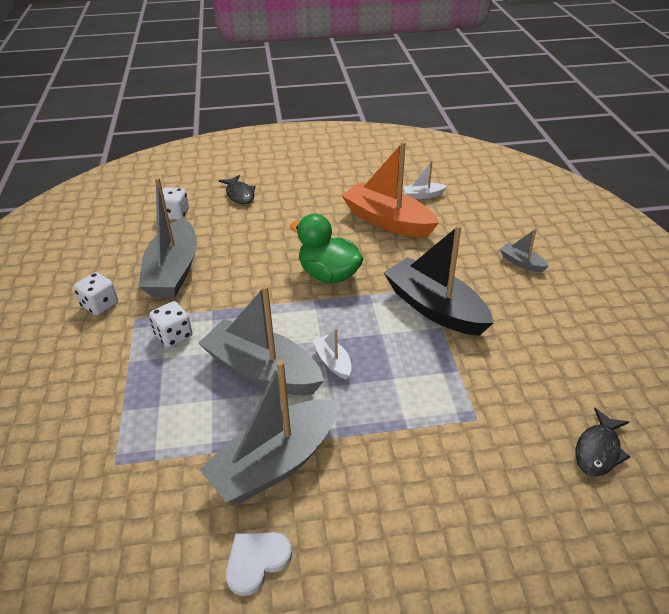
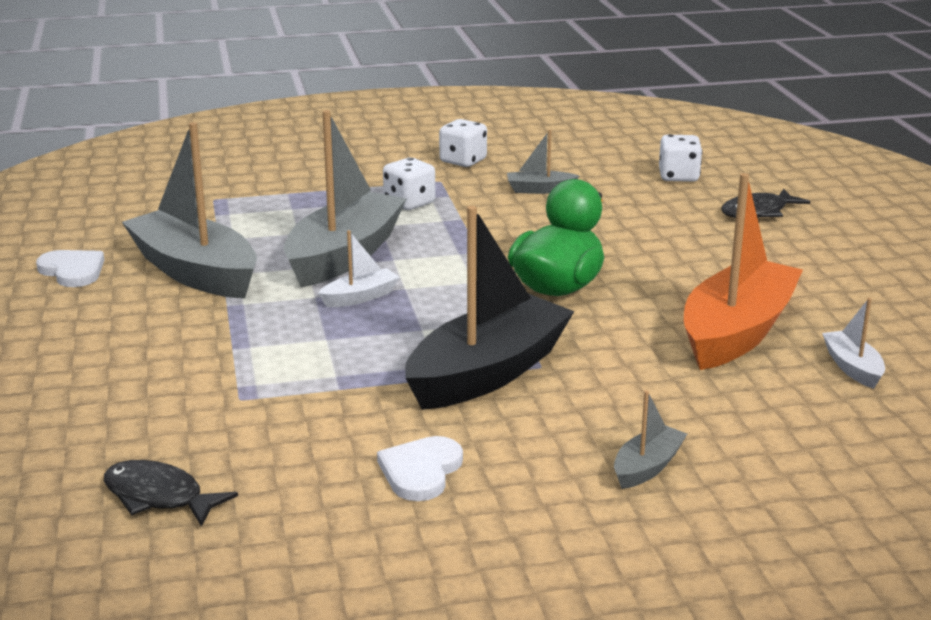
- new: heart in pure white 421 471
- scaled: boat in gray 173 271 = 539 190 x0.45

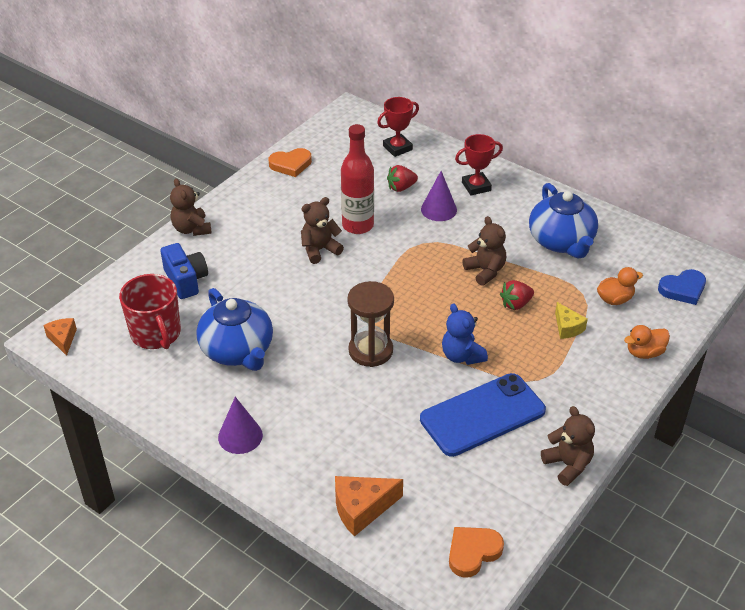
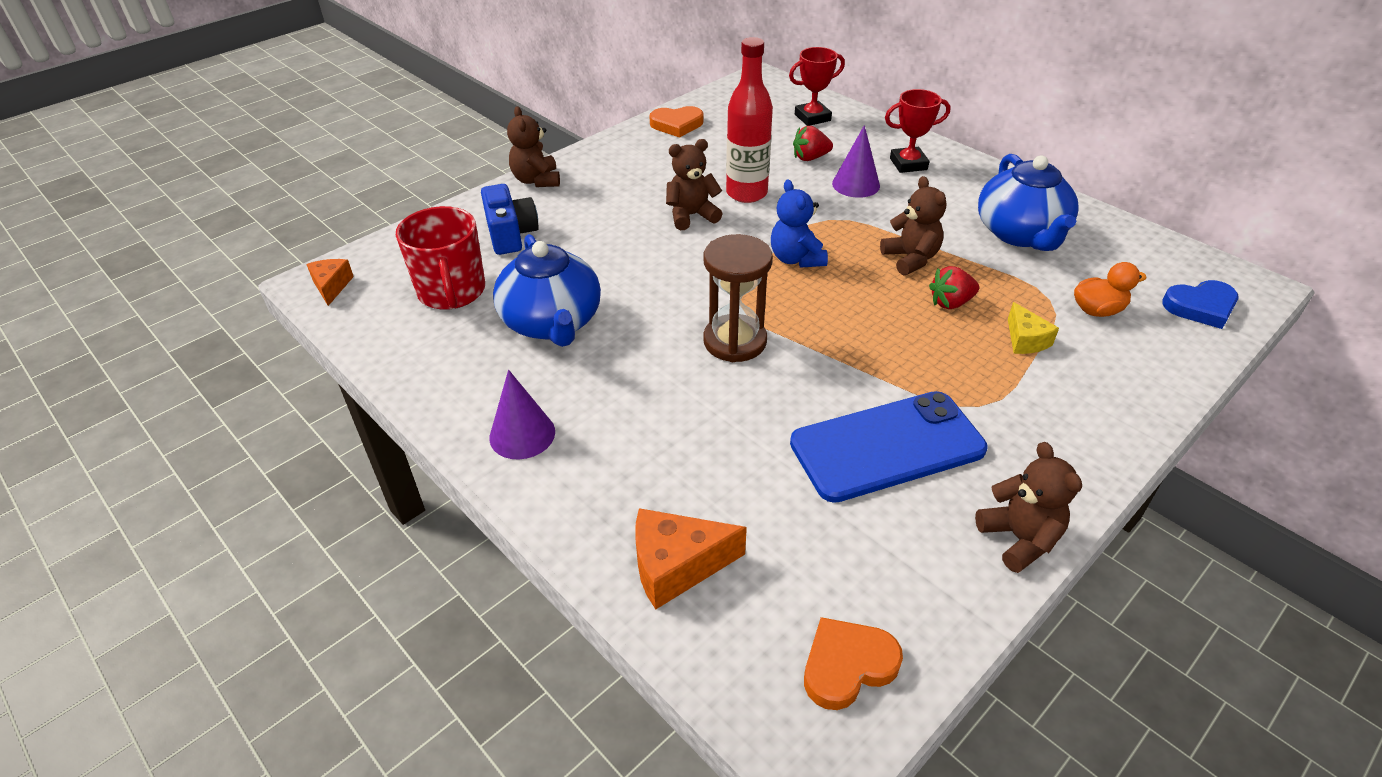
- shifted: stuffed bear in blue 462 356 to 796 259
- gone: toy duck in orange 644 352

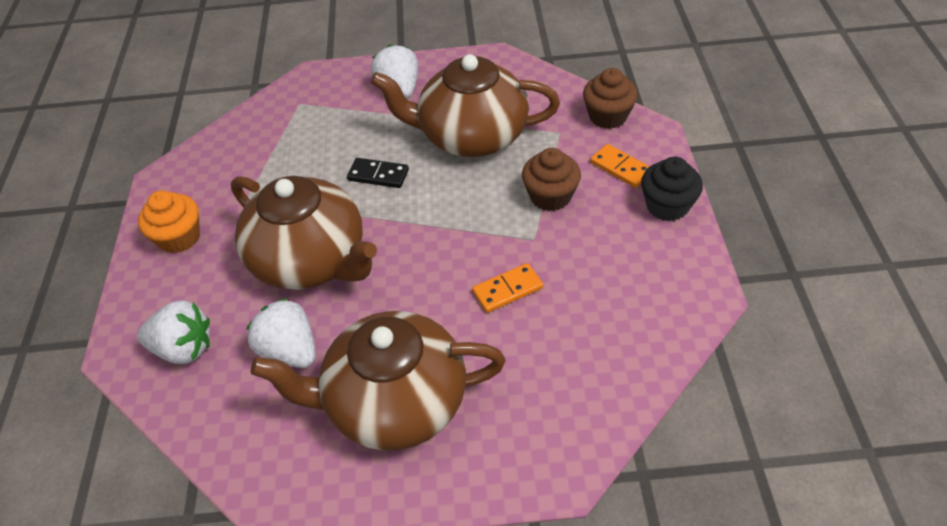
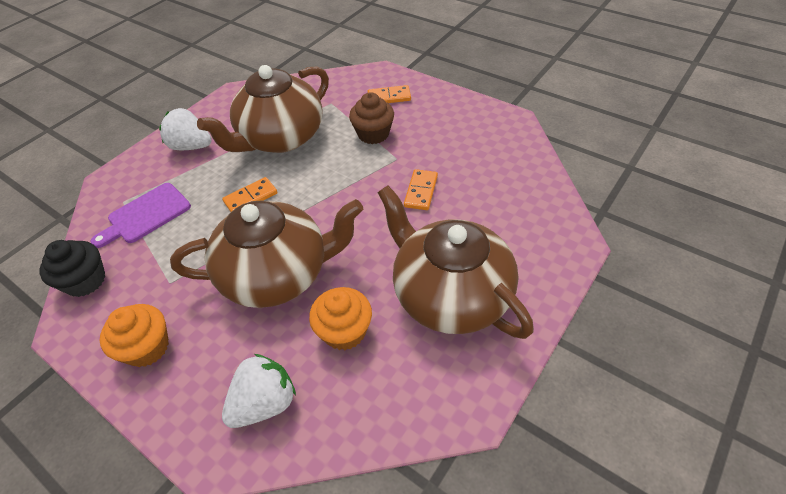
- shifted: cupcake in jet-black 667 206 to 85 281
- new: cutting board in royal purple 146 215
- repainted: domino tile in jet-black 378 175 to domino tile in orange 251 198
- swapped: toy strawberry in pure white 290 350 to cupcake in orange 344 331
- rotated: china teapot in dark brown 394 402 = 450 295 105 degrees clockwise
- gone: cupcake in dark brown 608 116

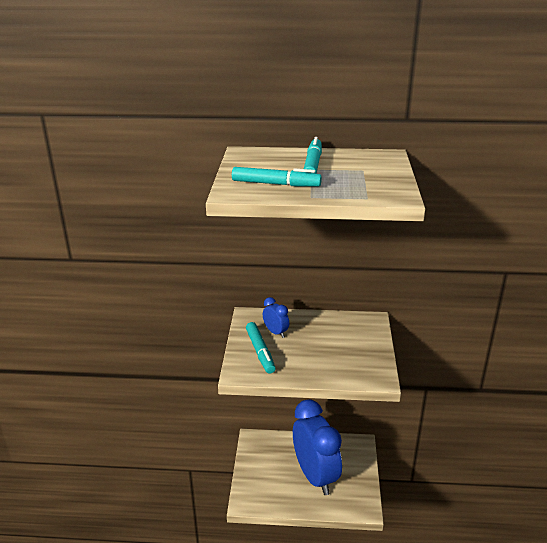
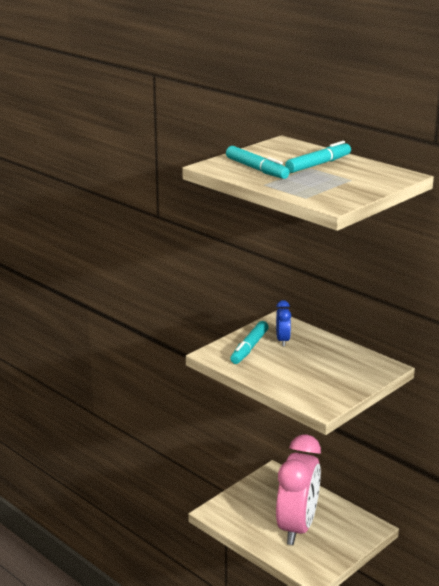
- repainted: bedside clock in blue 315 476 to bedside clock in rose-pink 297 527

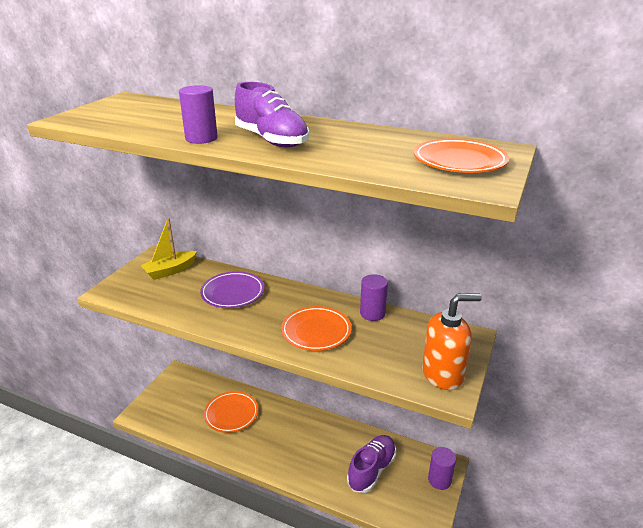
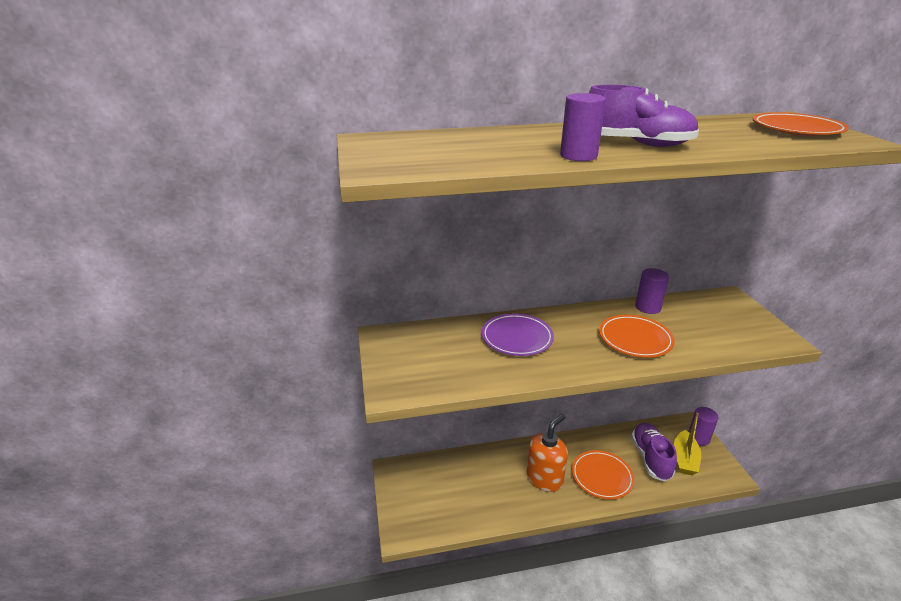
- shifted: soap pump in orange 443 374 to 544 478
- shifted: flat dish in orange 231 414 to 601 477
- shifted: boat in golden 170 271 to 684 459

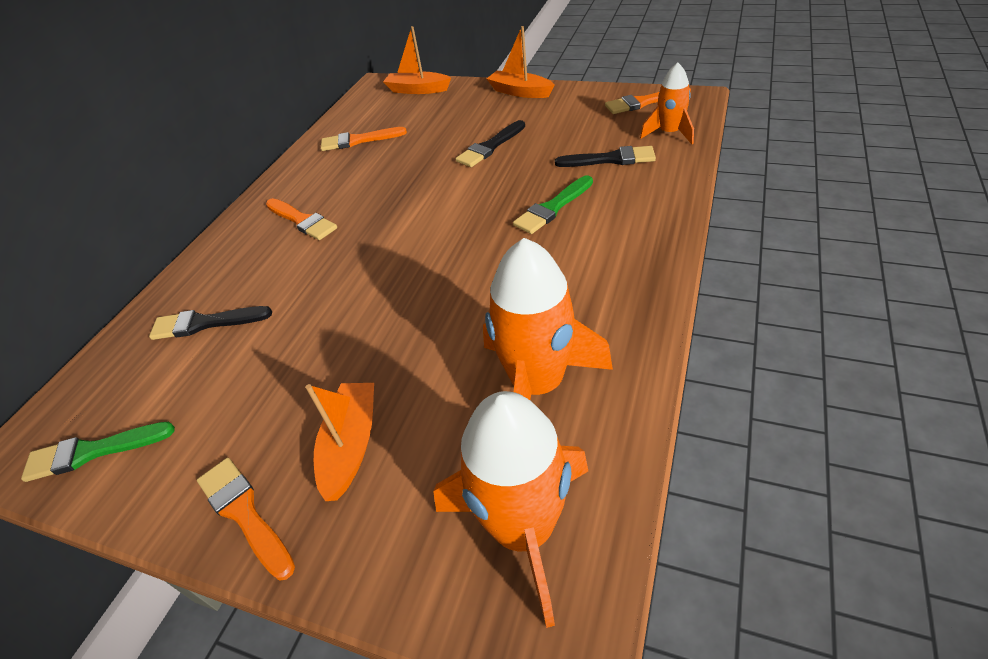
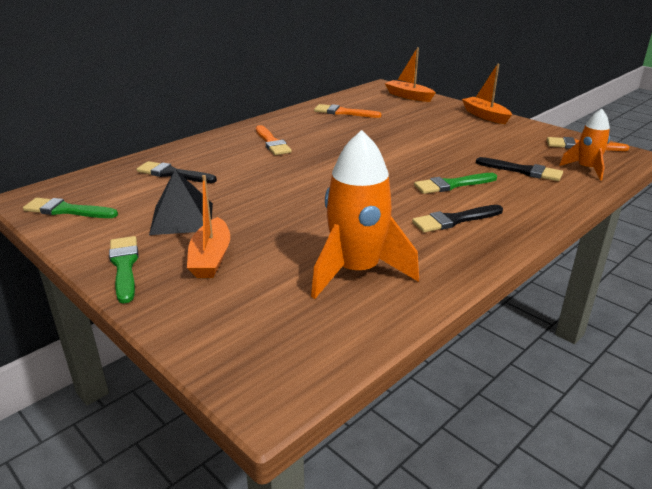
- repainted: paint brush in orange 244 513 to paint brush in emerald 124 266
- new: pyramid in jet-black 182 218
- rotated: boat in orange 351 445 = 211 258 150 degrees clockwise
- shifted: paint brush in jet-black 490 147 to 454 220
- gone: rocket in orange 523 529

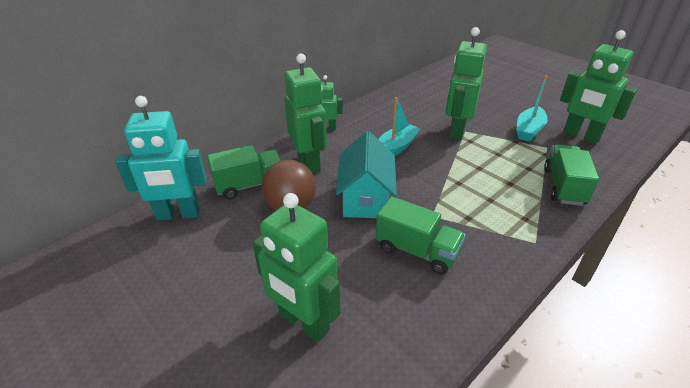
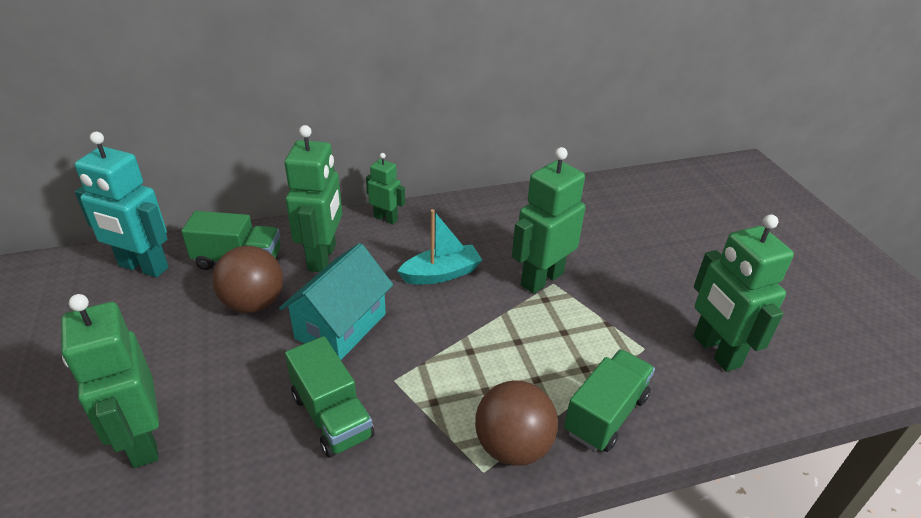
- new: play ball in dark brown 512 446
- gone: boat in aqua 529 130

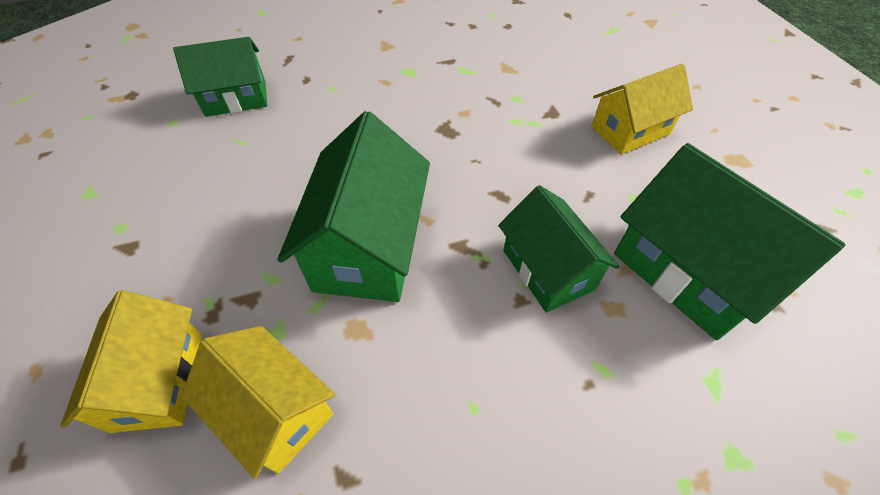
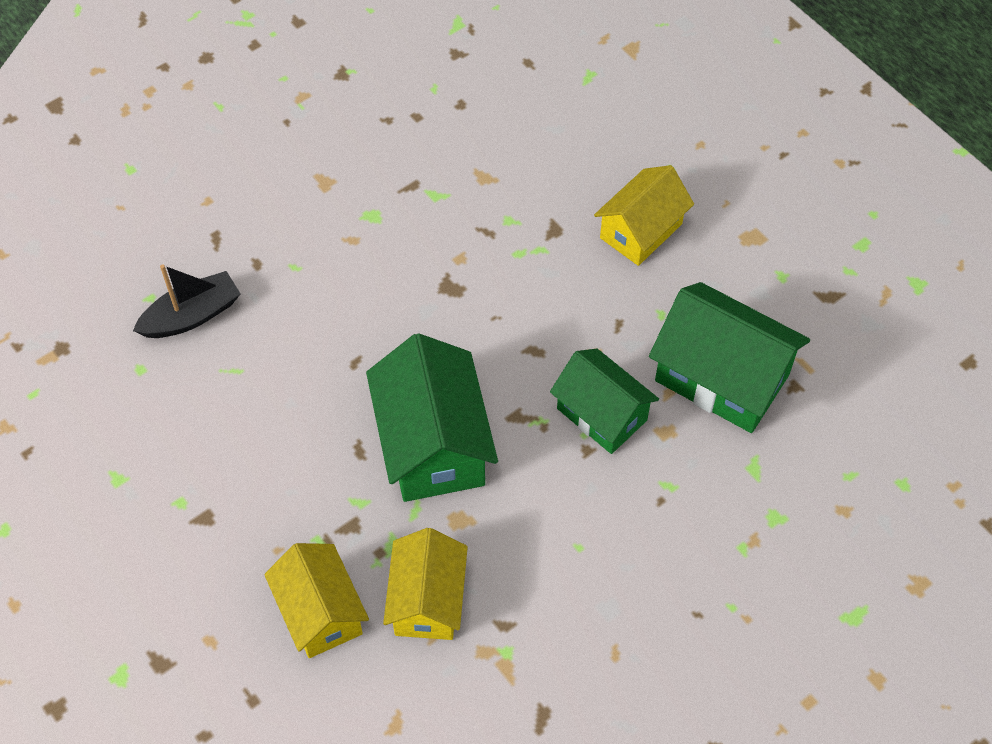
- swapped: house in emerald 236 98 to boat in jet-black 192 315
- rotated: house in golden 275 410 = 427 600 75 degrees clockwise

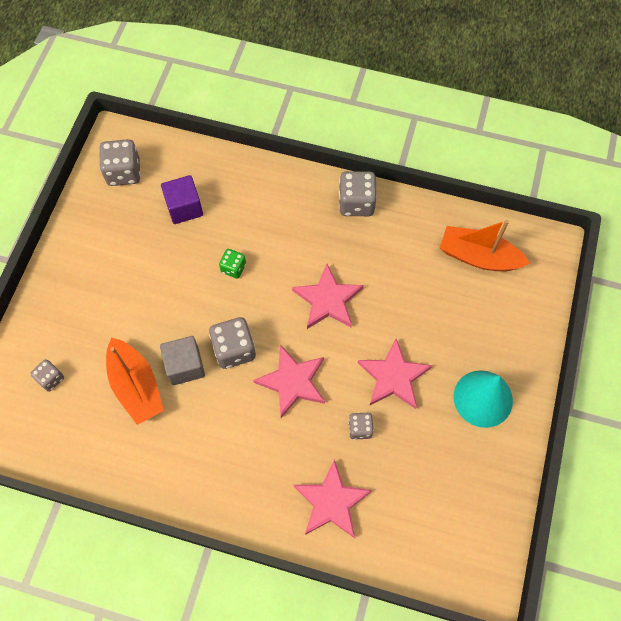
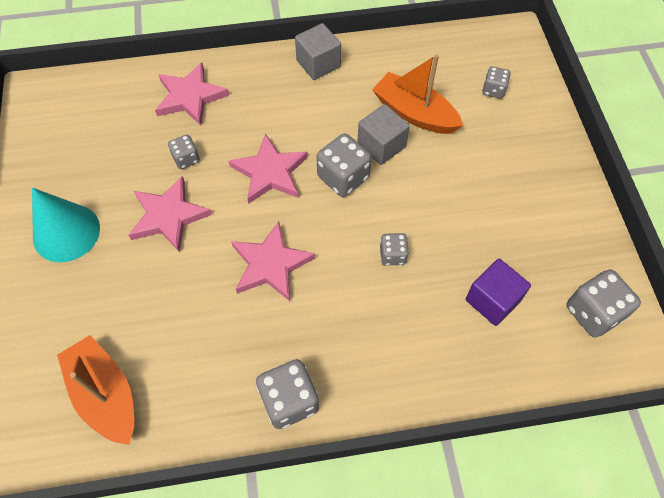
- rotated: boat in orange 478 257 = 105 394 120 degrees counterclockwise
- new: block in gray 318 64
- repainted: dice in emerald 233 268 to dice in gray 392 255

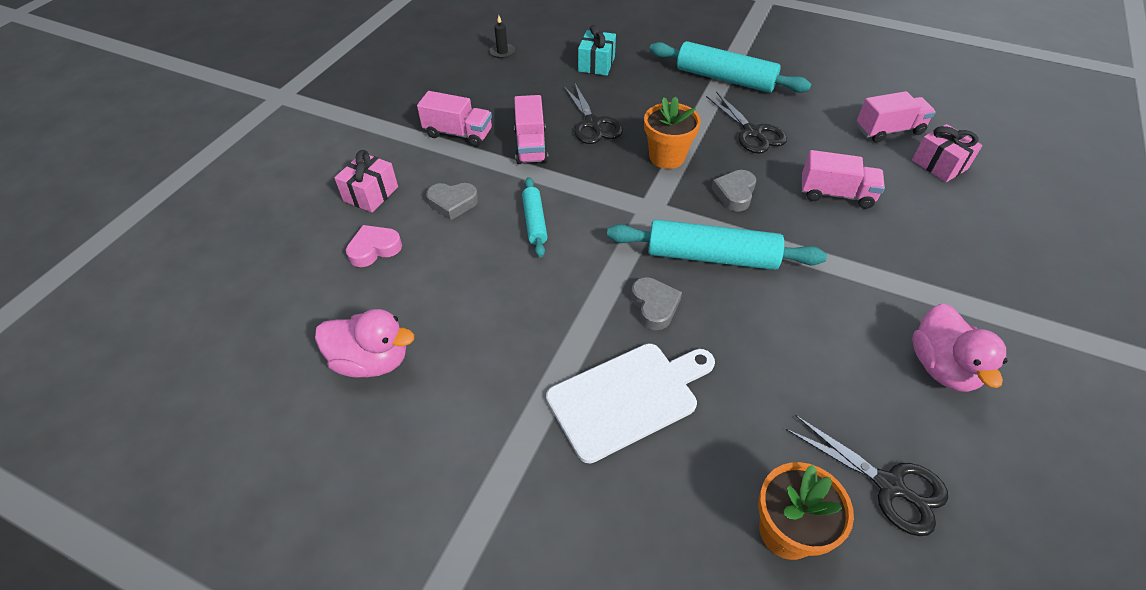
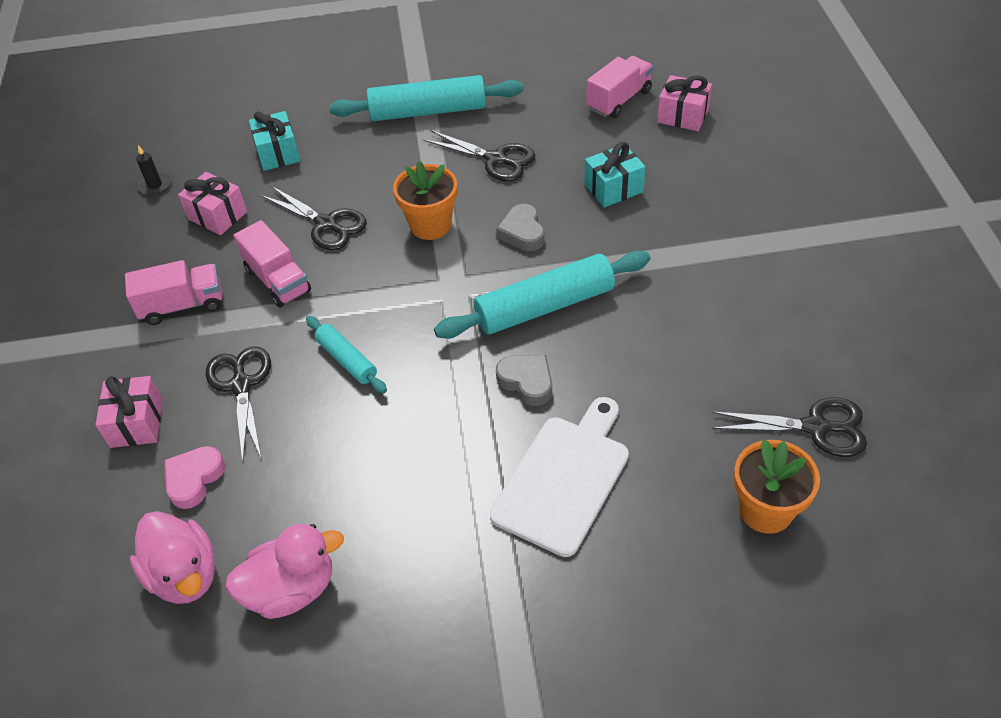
- shifted: toy duck in rose-pink 941 367 to 184 575
- new: gift in rose-pink 217 215
- swapped: heart in gray 452 203 to shears in jet-black 241 385
- swapped: toy truck in rose-pink 836 194 to gift in aqua 613 188

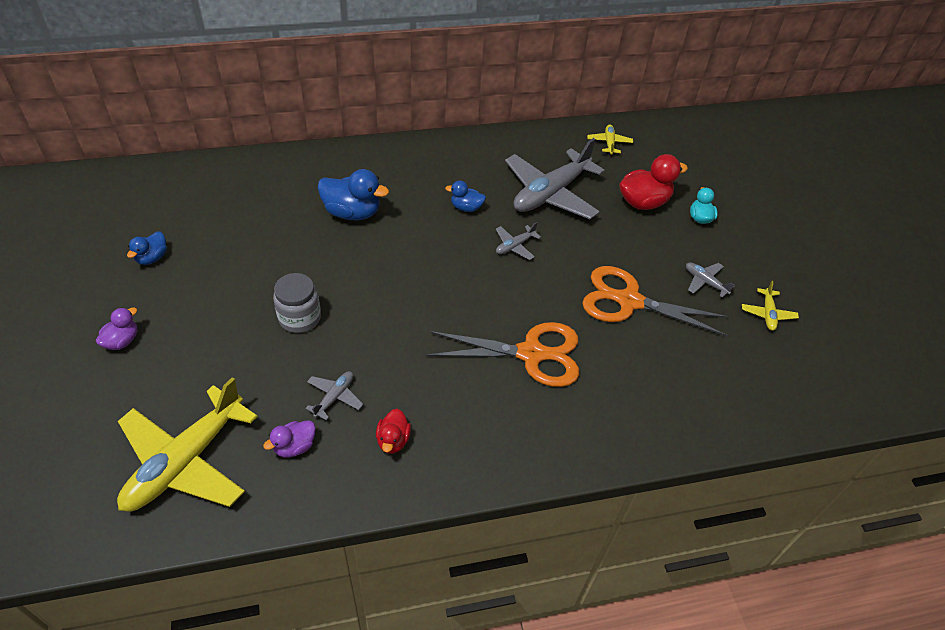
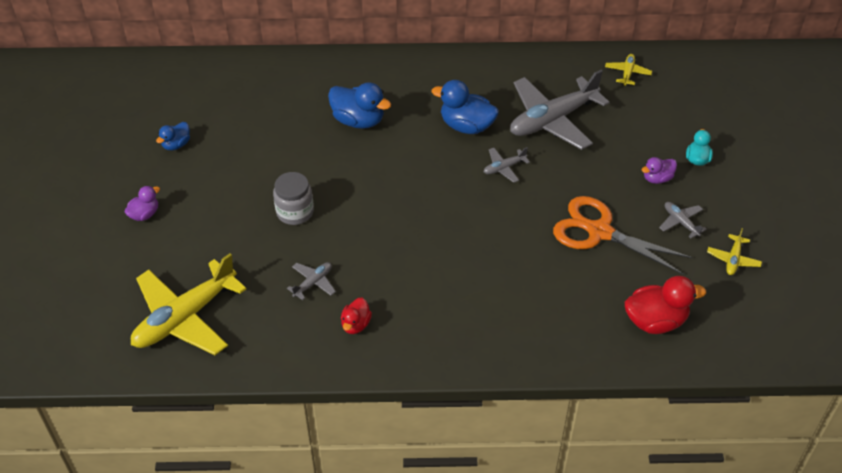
- scaled: toy duck in blue 466 207 = 466 126 x1.76
- shifted: toy duck in red 643 202 to 655 321
- shifted: toy duck in royal purple 294 446 to 657 178
- gone: shears in orange 531 354

